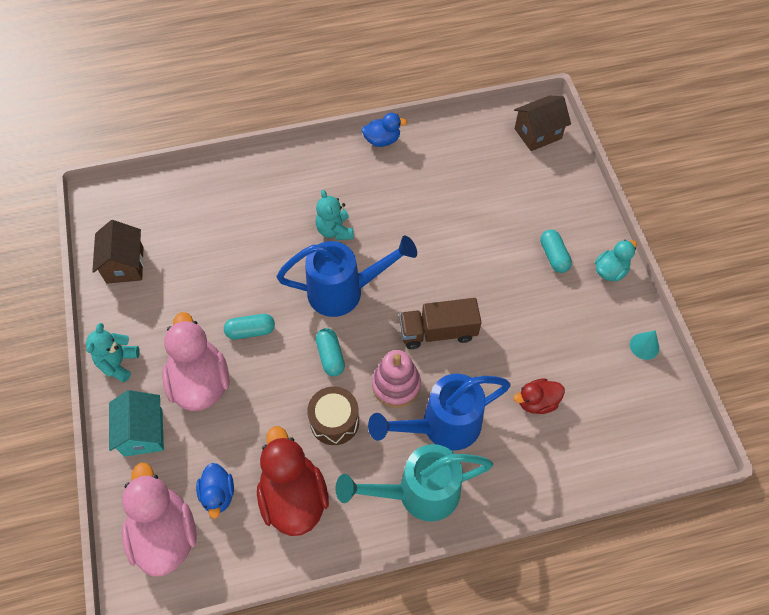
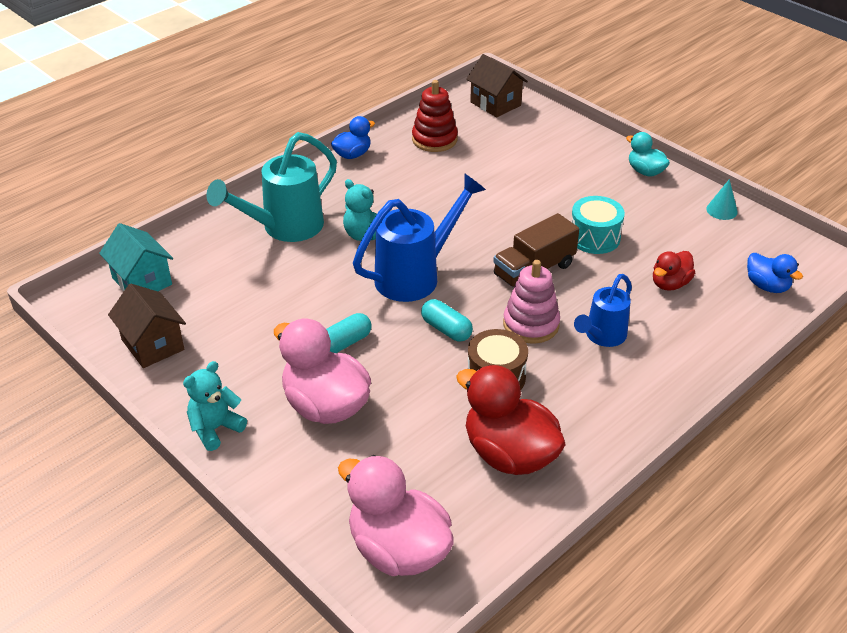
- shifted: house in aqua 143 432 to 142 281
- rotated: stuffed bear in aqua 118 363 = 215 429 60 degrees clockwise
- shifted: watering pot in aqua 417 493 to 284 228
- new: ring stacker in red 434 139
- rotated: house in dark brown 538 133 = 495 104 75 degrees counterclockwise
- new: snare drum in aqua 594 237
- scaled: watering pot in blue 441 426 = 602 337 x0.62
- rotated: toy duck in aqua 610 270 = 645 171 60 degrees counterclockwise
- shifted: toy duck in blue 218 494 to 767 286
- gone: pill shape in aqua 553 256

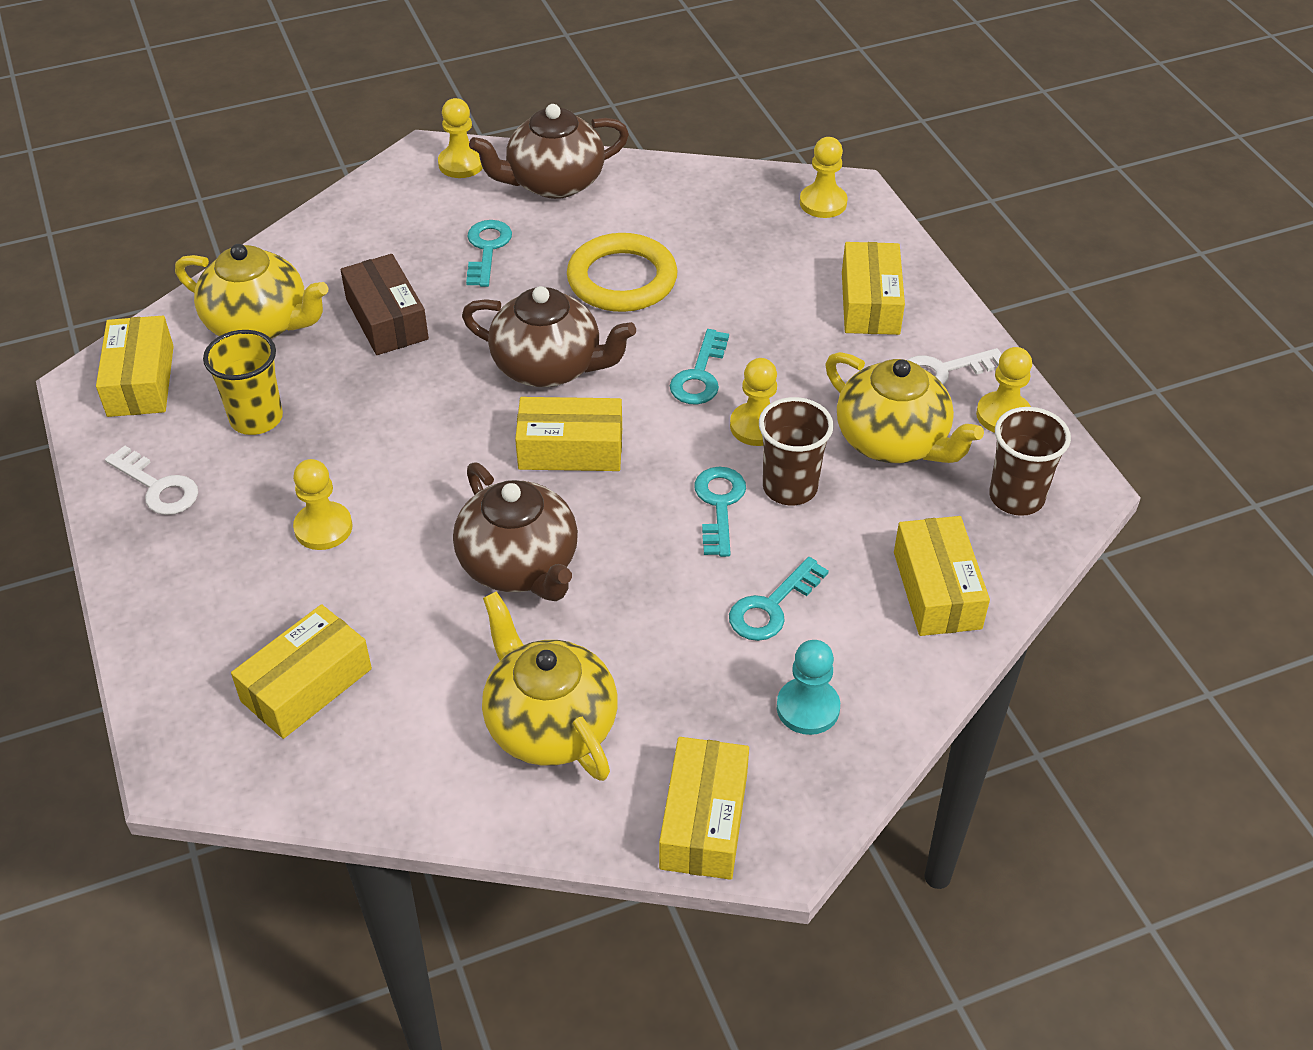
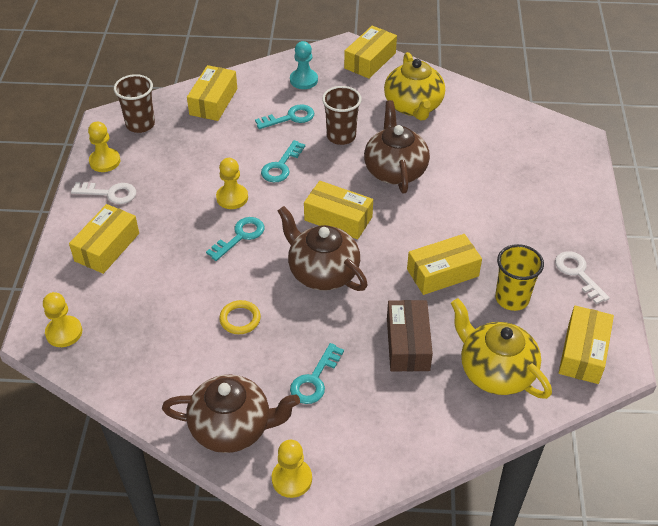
- scaled: hoop in golden 622 279 = 240 319 x0.52
- shifted: tumbler in dark brown 790 487 to 341 136
- shifted: box in golden 307 685 to 442 272
- gone: game pawn in golden 323 528
- gone: china teapot in golden 893 441

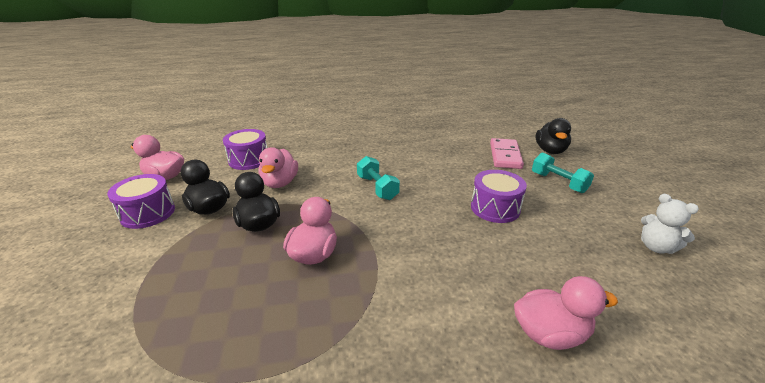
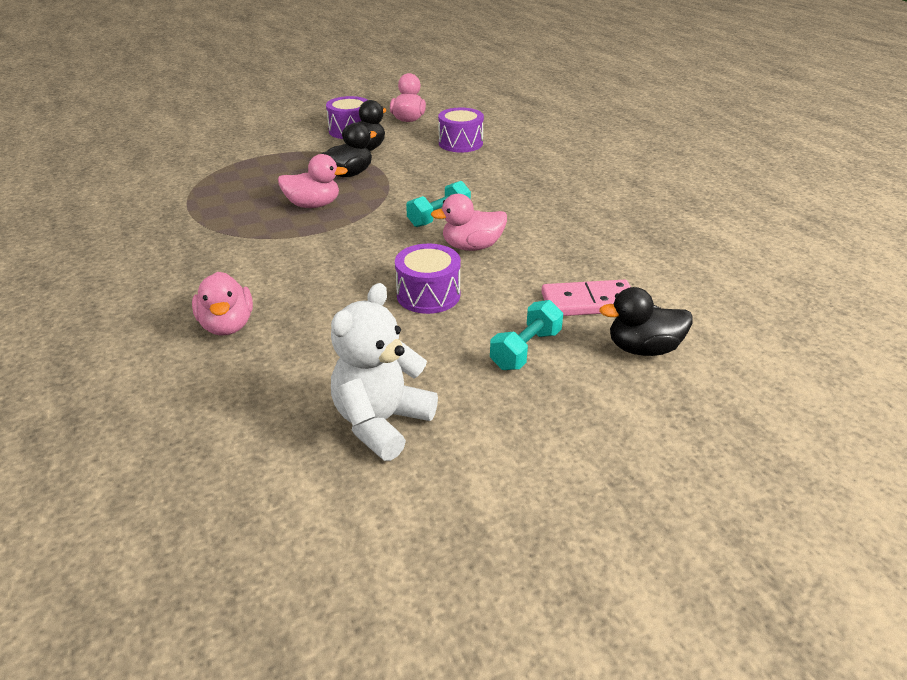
- scaled: stuffed bear in pure white 656 247 = 381 422 x1.65
- shifted: toy duck in rose-pink 280 183 to 472 247

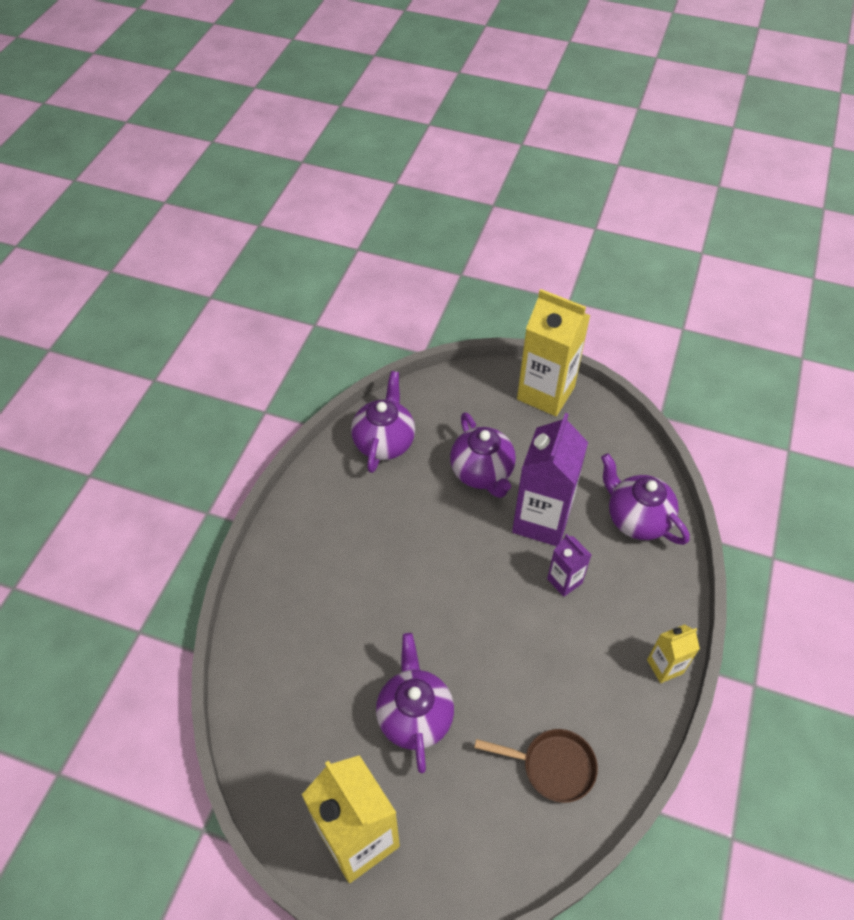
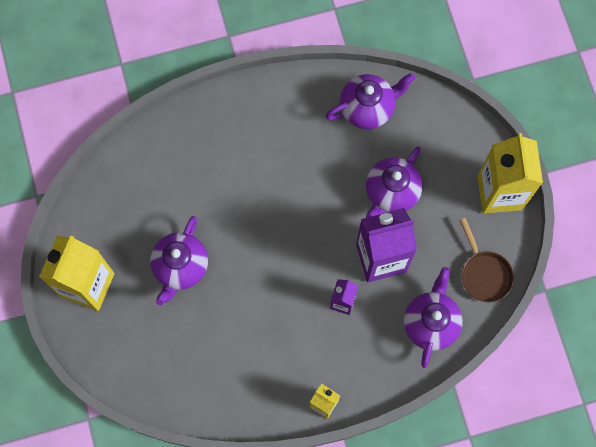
- rotated: china teapot in royal purple 415 716 = 180 267 150 degrees clockwise
- shifted: frying pan in dark brown 552 766 to 484 273

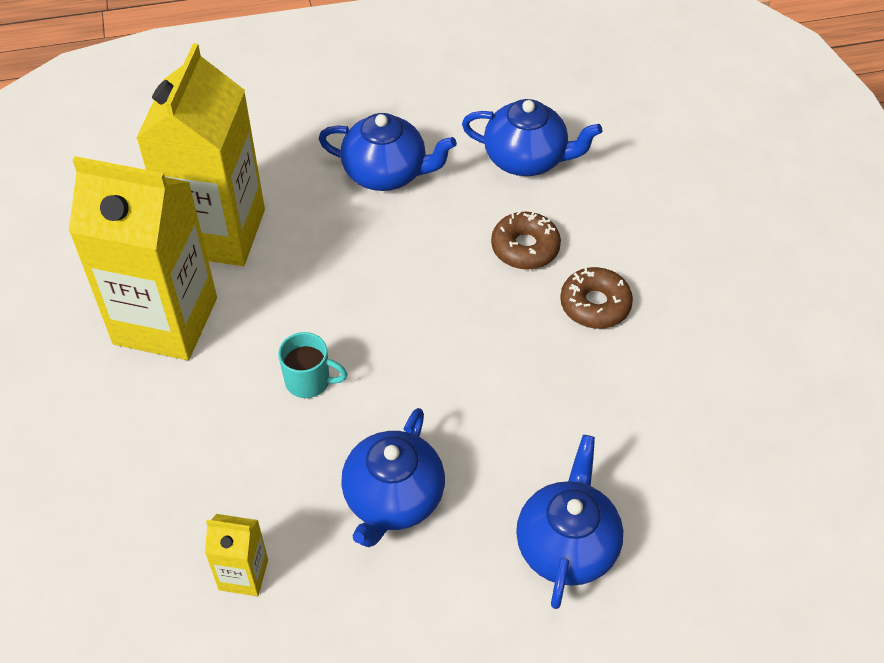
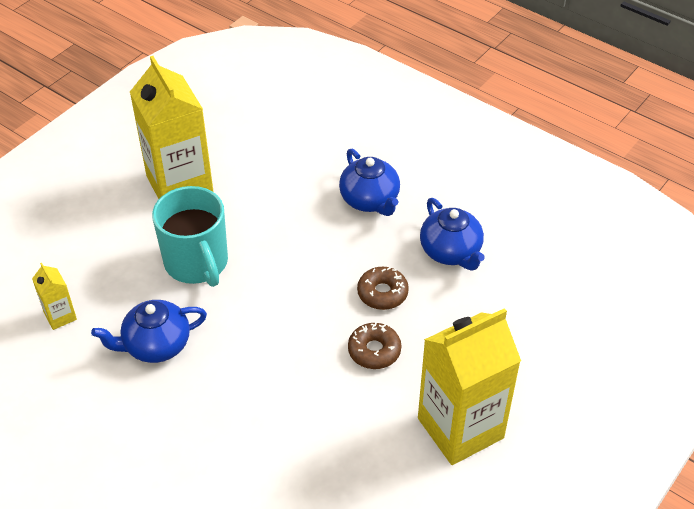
- scaled: mug in aqua 309 381 = 197 263 x2.16
- shifted: carton in golden 218 232 to 460 428
- gone: china teapot in blue 567 545

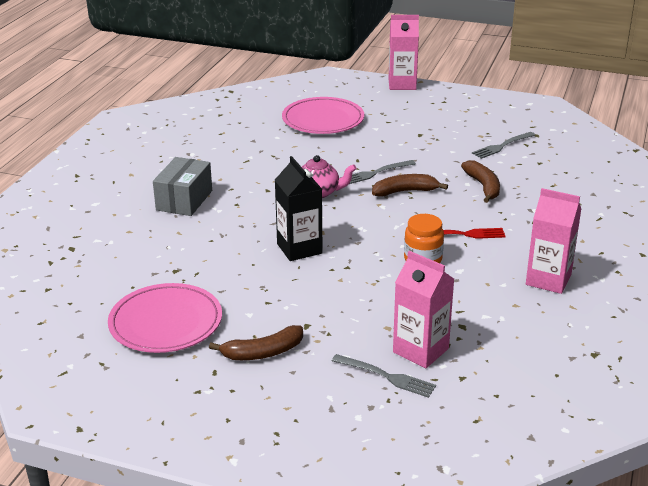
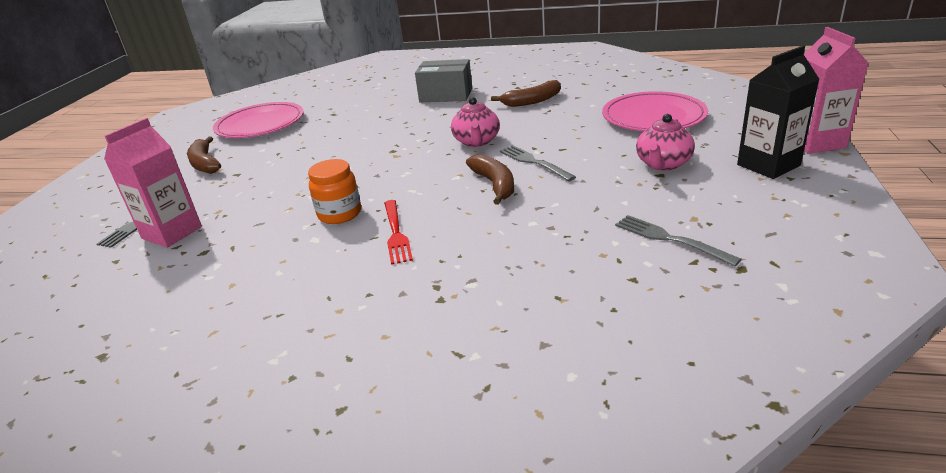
- shifted: toy banana in dark brown 483 186 to 532 101
- new: china teapot in rose-pink 663 164
- shifted: carton in jet-black 299 248 to 768 165
- gone: carton in rose-pink 548 280

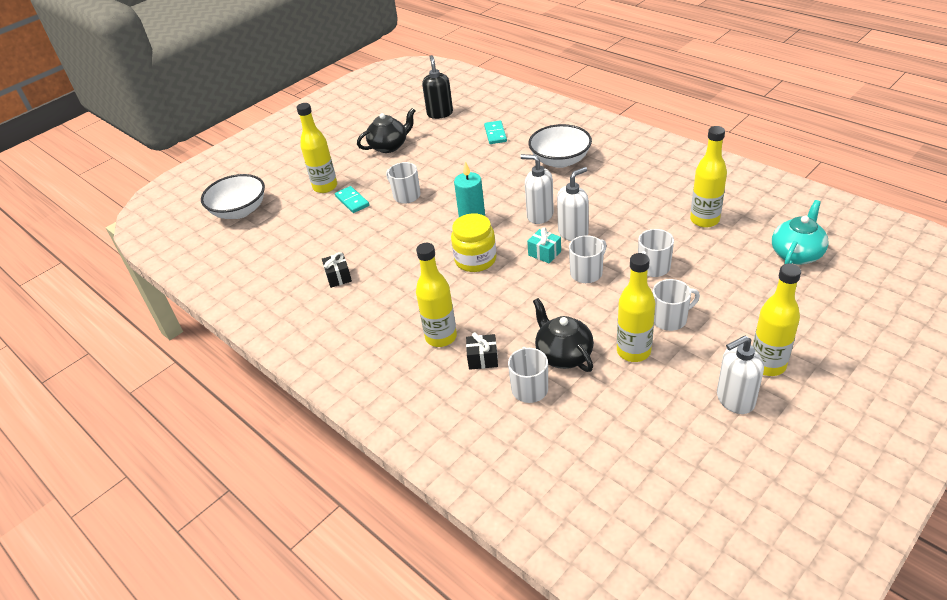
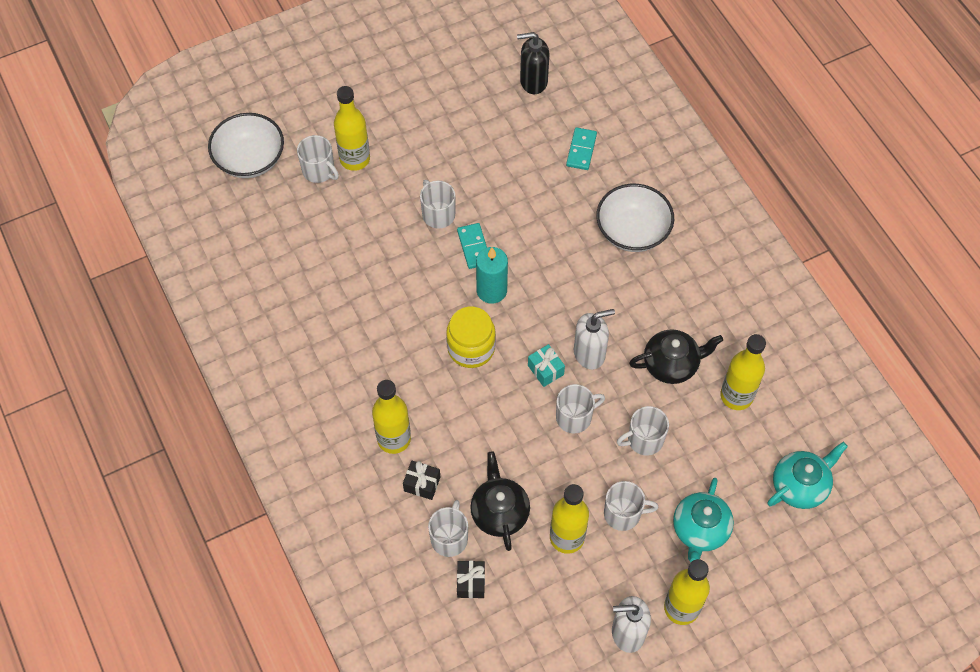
- new: mug in pure white 319 171
- shifted: domino tile in aqua 352 201 to 473 247
- shifted: gift in jet-black 338 277 to 471 583
- rotated: soap pump in jet-black 440 113 = 533 81 105 degrees counterclockwise
- shifted: china teapot in jet-black 389 146 to 671 364
- new: china teapot in aqua 700 530
- gone: soap pump in pure white 539 215

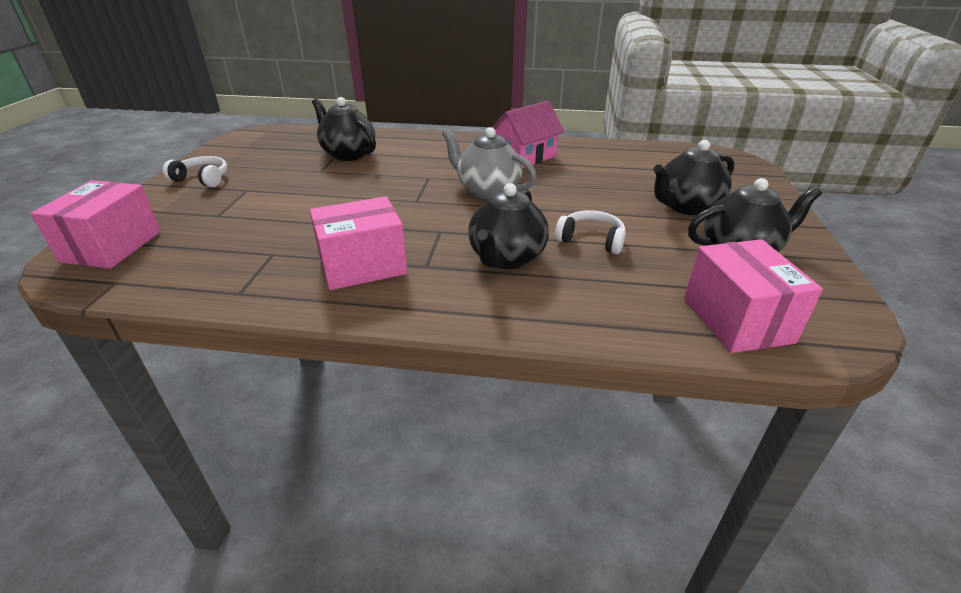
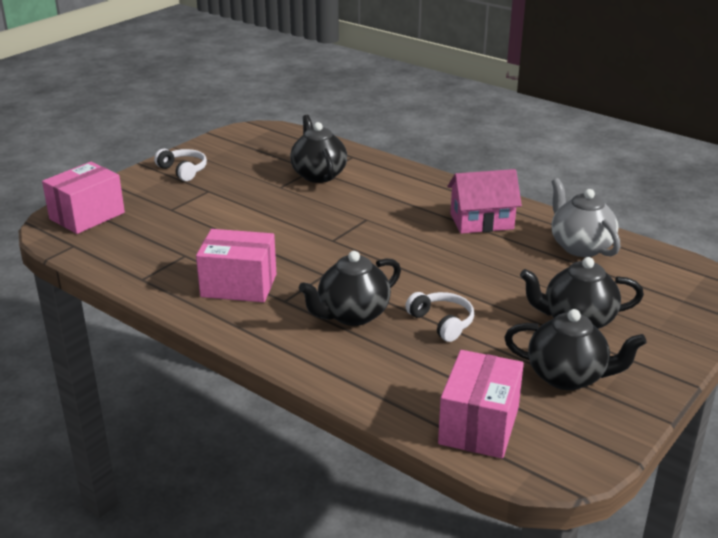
- shifted: china teapot in gray 487 191 to 580 247

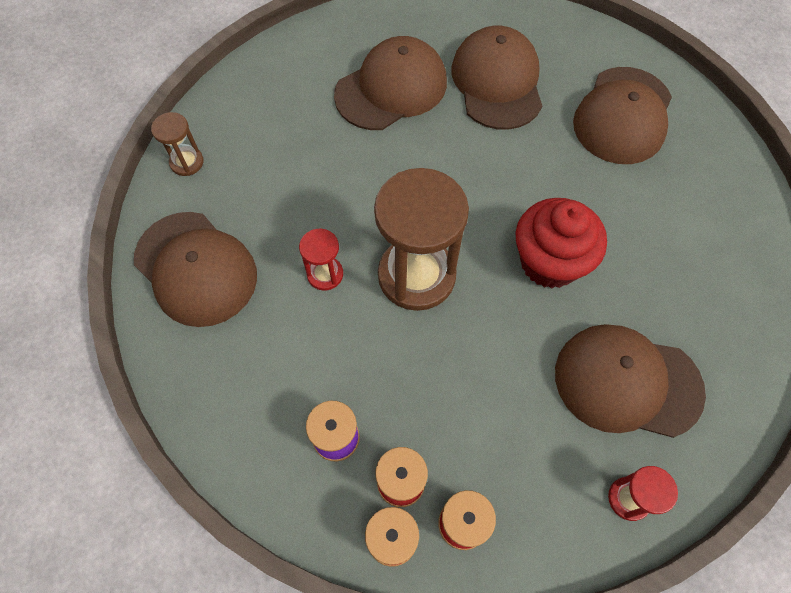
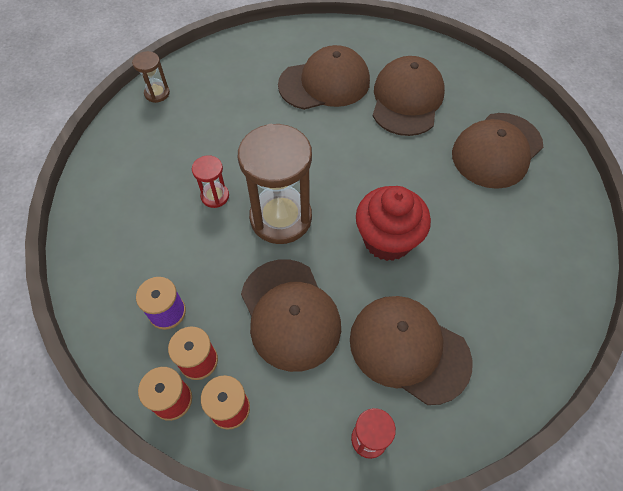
- shifted: peaked cap in dark brown 196 269 to 290 314

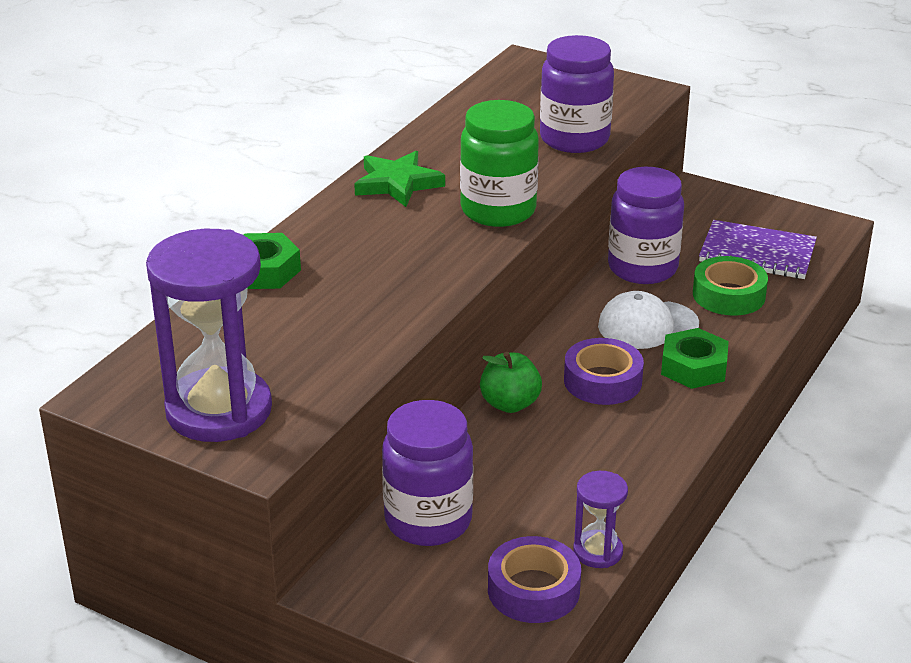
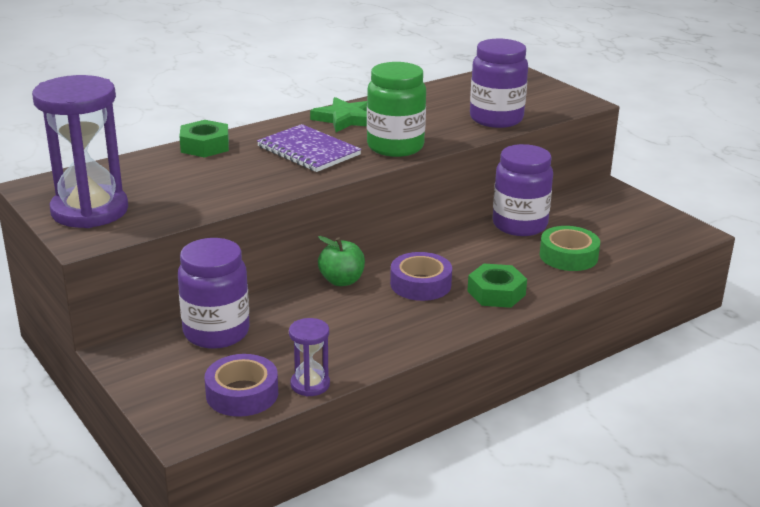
- shifted: exercise book in royal purple 757 253 to 308 151
- gone: peaked cap in pure white 647 325

